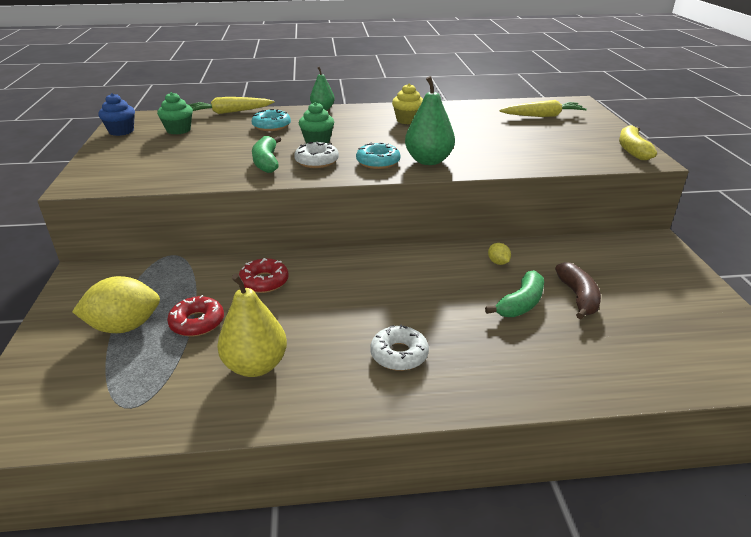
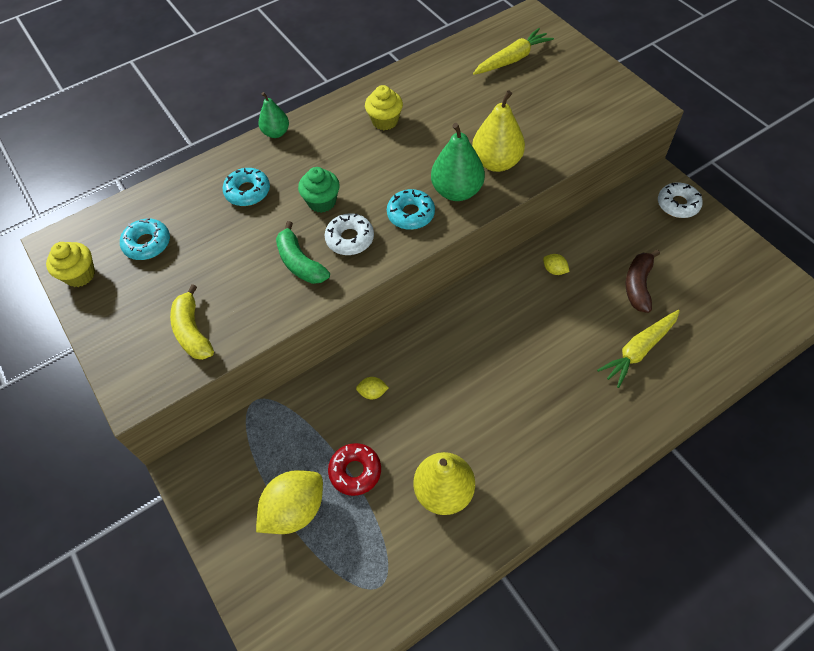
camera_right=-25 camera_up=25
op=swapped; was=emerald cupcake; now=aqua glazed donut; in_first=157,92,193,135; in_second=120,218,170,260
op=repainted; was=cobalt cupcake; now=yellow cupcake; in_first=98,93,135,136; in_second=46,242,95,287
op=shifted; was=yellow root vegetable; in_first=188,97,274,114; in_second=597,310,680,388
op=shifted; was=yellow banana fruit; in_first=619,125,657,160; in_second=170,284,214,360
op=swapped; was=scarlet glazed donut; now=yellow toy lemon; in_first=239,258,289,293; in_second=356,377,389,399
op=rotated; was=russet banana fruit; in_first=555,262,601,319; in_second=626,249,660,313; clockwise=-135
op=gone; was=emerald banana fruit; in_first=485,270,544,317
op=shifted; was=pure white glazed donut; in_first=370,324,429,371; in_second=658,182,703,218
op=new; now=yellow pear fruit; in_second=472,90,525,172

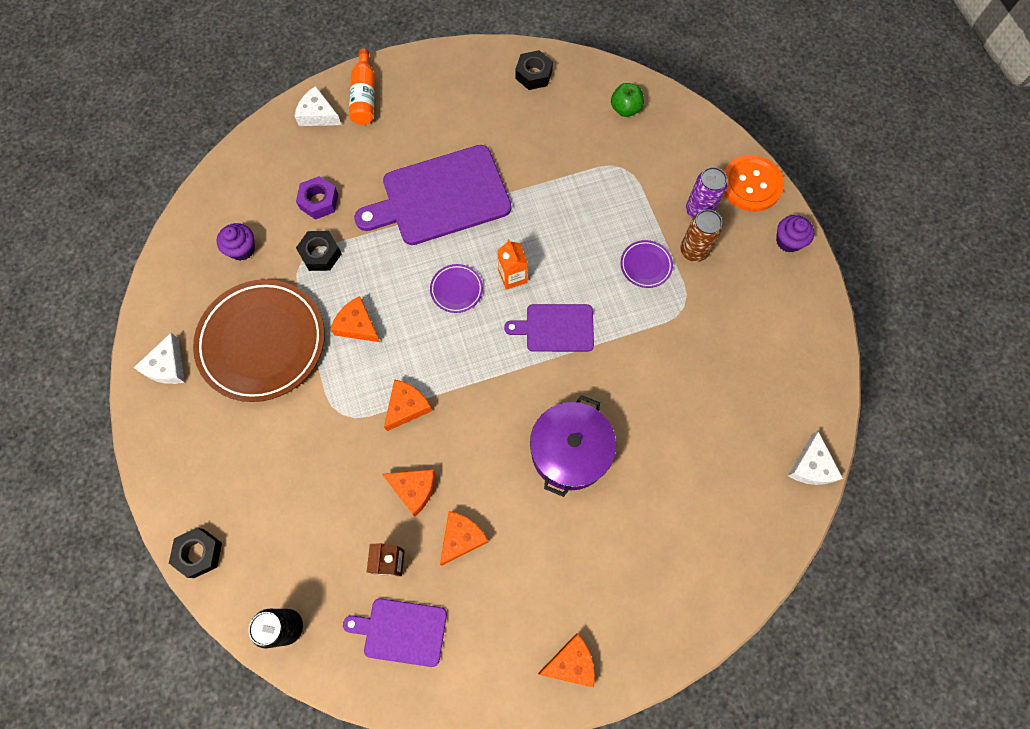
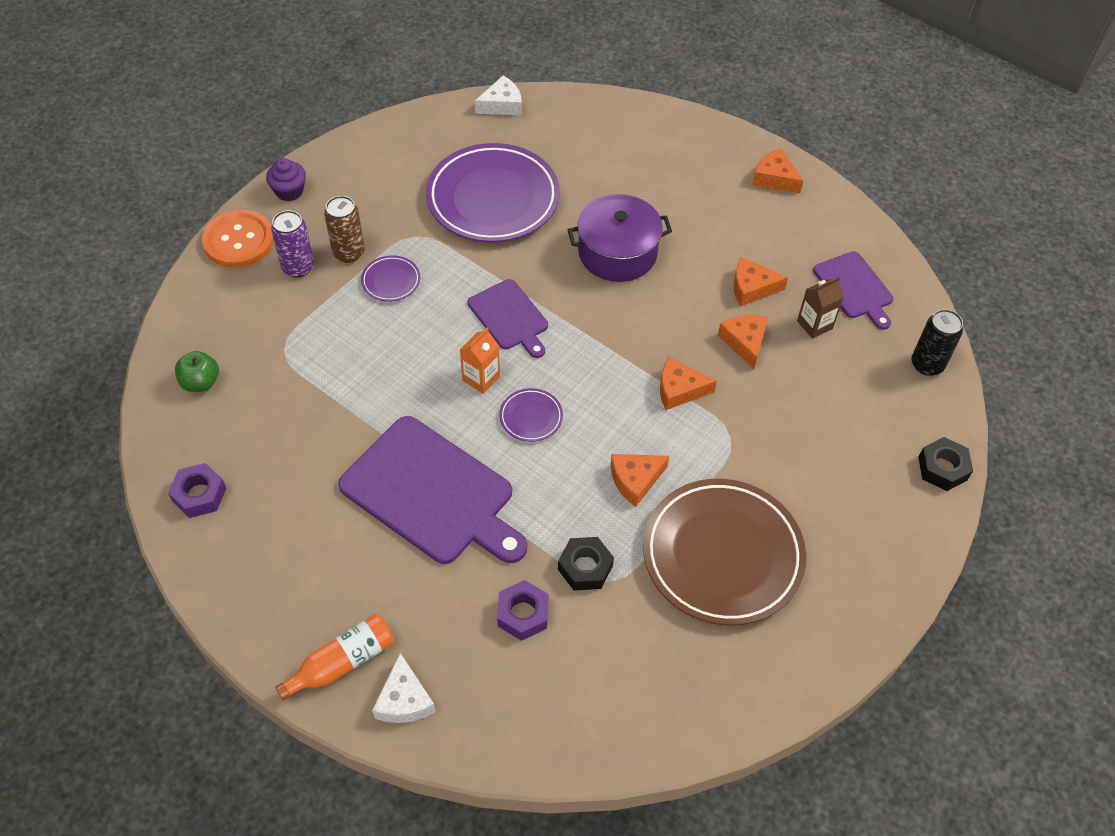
camera_right=-125 camera_up=-15
op=repainted; was=black hexagon nut; now=royal purple hexagon nut; in_first=515,50,553,90; in_second=168,463,226,518
op=gone; was=royal purple cupcake; in_first=217,223,255,261
op=rotated; was=orange-coloured cheese; in_first=330,296,380,342; in_second=611,454,669,507; clockwise=60
op=gone; was=pure white cheese; in_first=134,333,185,384
op=new; now=royal purple dinner plate; in_second=426,143,560,242

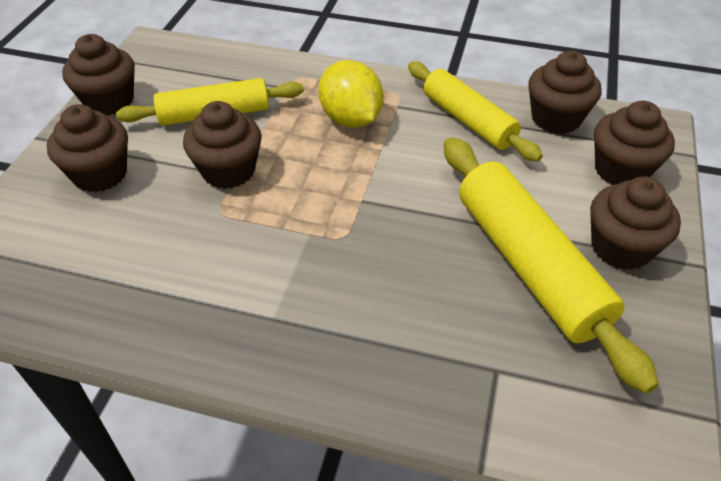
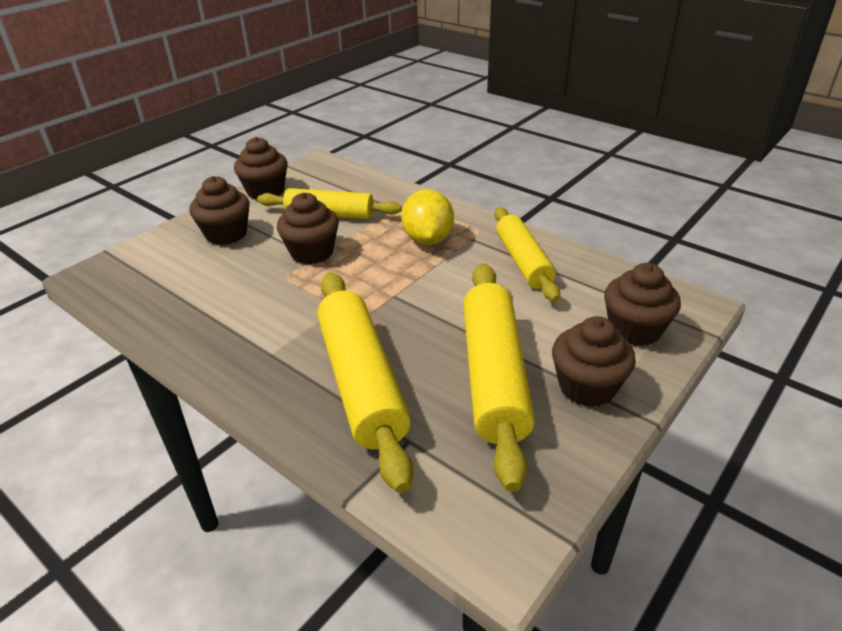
camera_right=25 camera_up=-10
op=gone; was=russet cupcake; in_first=528,51,602,134
op=new; now=yellow dough roller; in_second=317,272,413,493

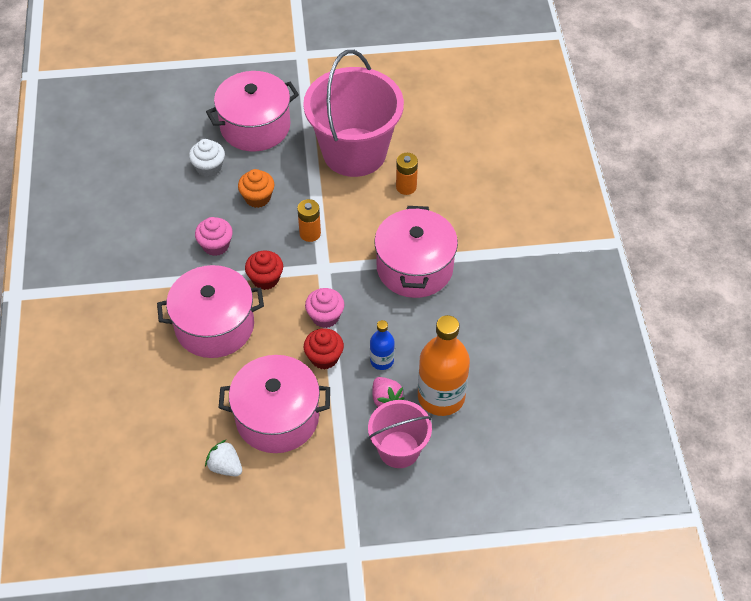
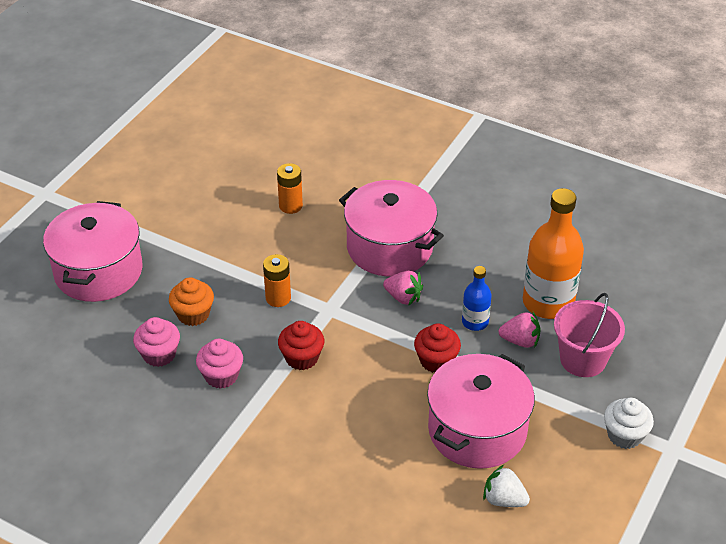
camera_right=-55 camera_up=-10
op=gone; was=rose-pink sand bucket; in_first=303,50,404,177
op=shifted; was=pure white cupcake; in_first=189,139,225,177; in_second=604,398,654,449
op=gone; was=rose-pink pot; in_first=157,265,264,358
op=shifted; was=rose-pink cupcake; in_first=305,288,344,328; in_second=133,317,180,367
op=rotated; was=pure white berry; in_first=205,440,242,476; in_second=483,465,530,507; clockwise=45
op=new; now=rose-pink berry; in_second=383,271,423,306

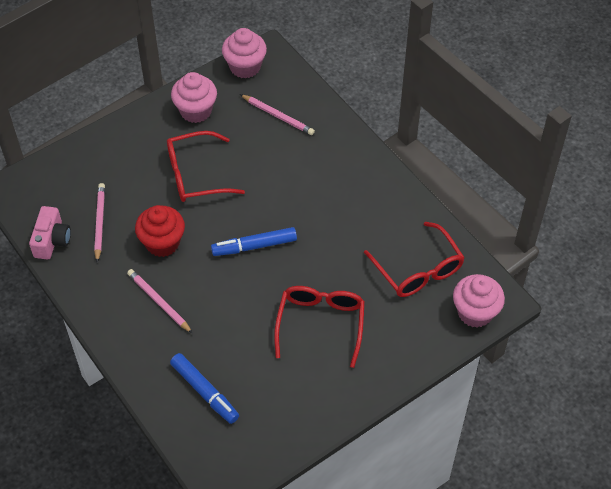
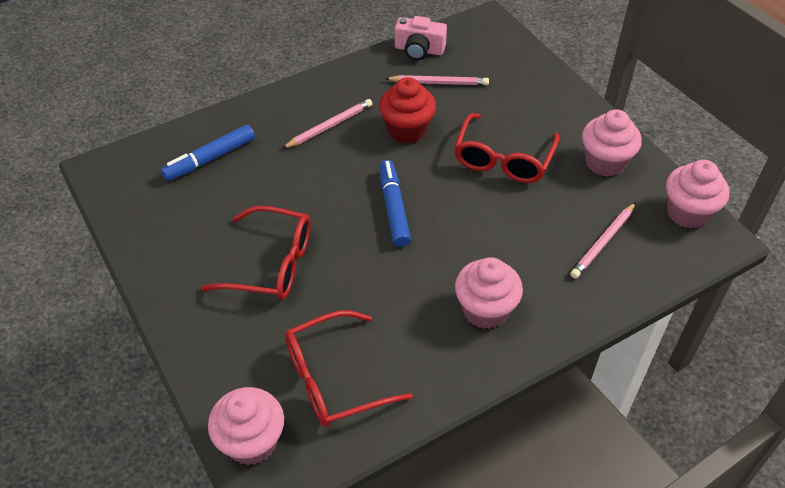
camera_right=95 camera_up=-5
op=rotated; was=scarlet eyeglasses; in_first=167,131,245,202; in_second=454,113,560,183; clockwise=-150
op=new; now=rose-pink cupcake; in_second=455,257,523,329

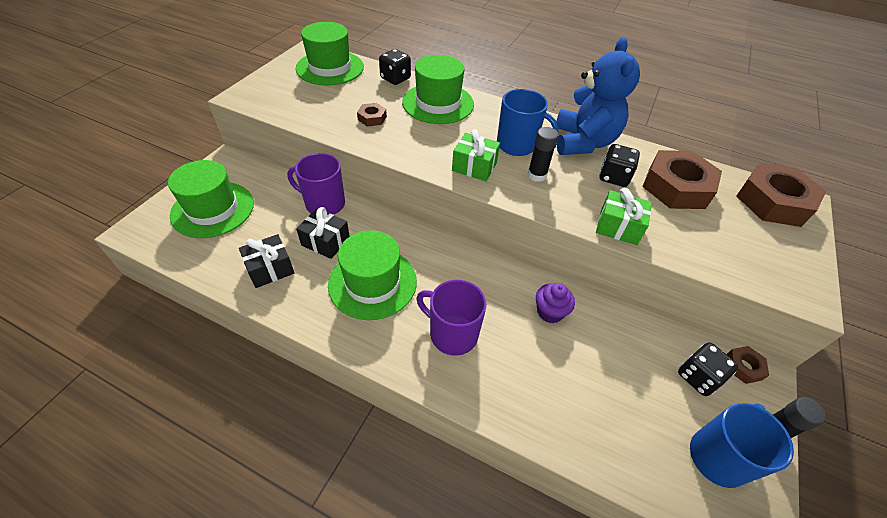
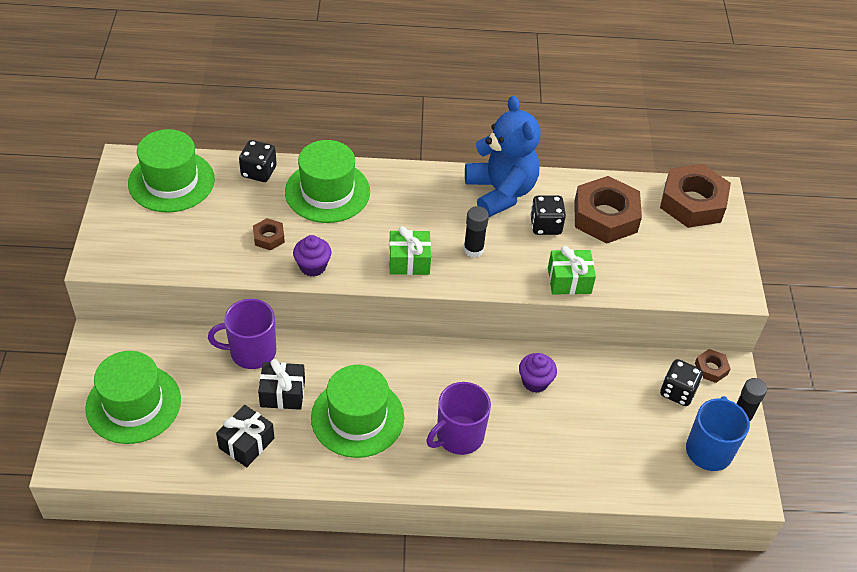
camera_right=-25 camera_up=0
op=gone; was=cobalt tea mug; in_first=497,89,558,156
op=rotated; was=royal purple tea mug; in_first=416,280,487,356; in_second=427,382,491,455; clockwise=-45
op=new; now=royal purple cupcake; in_second=293,235,332,277

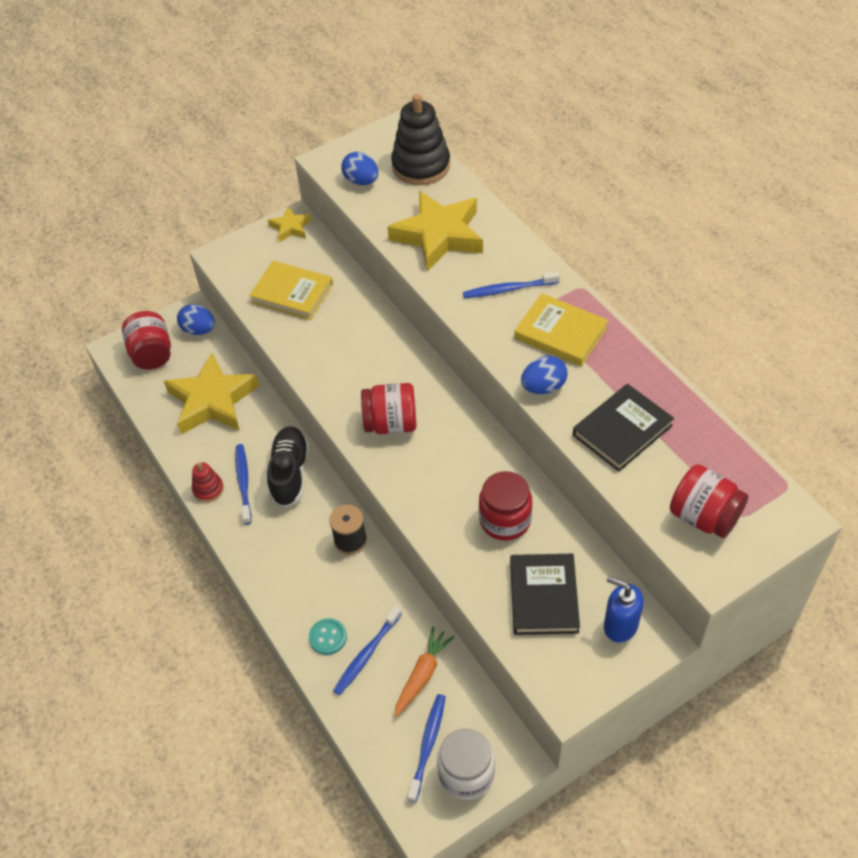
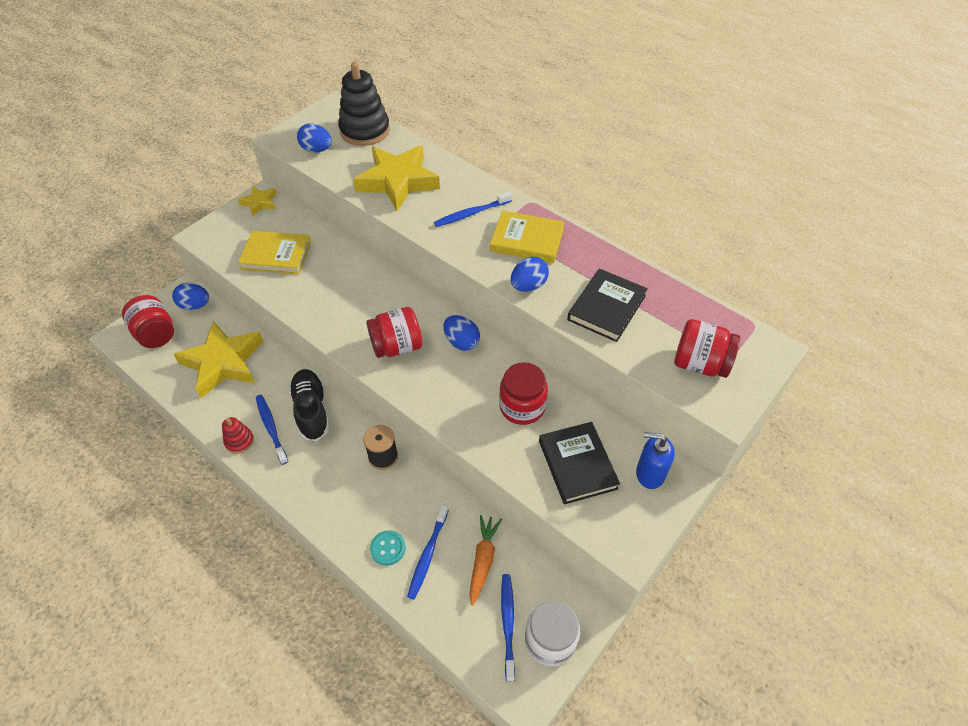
camera_right=-20 camera_up=0
op=new; now=cobalt toy egg; in_second=444,315,480,351

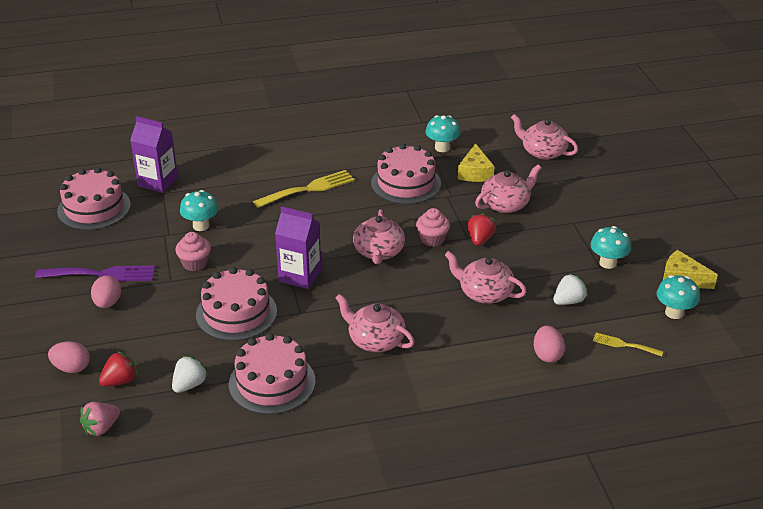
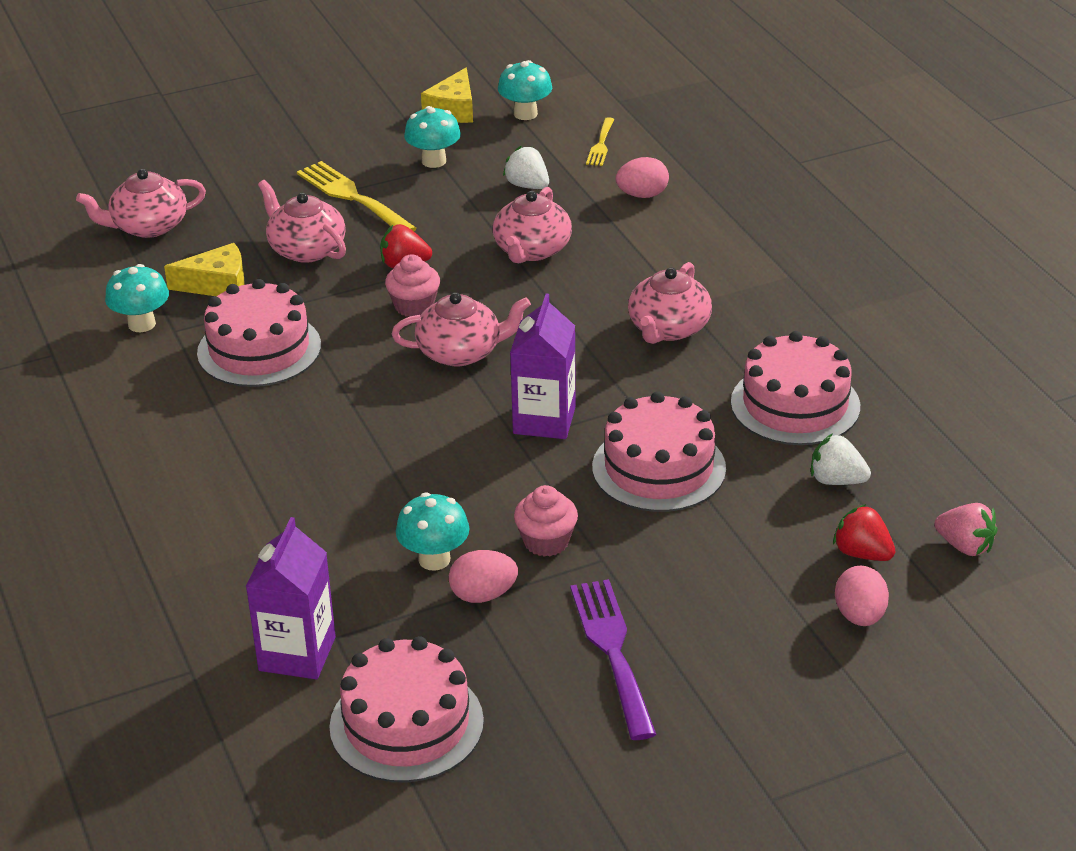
camera_right=-100 camera_up=0
op=rotated; was=rose-pink china teapot; in_first=511,114,578,160; in_second=76,169,206,238; clockwise=45
op=shifted; was=yellow table fork; in_first=253,170,355,208; in_second=297,161,417,231
op=shifted; was=rose-pink toy egg; in_first=91,276,121,308; in_second=449,550,518,603

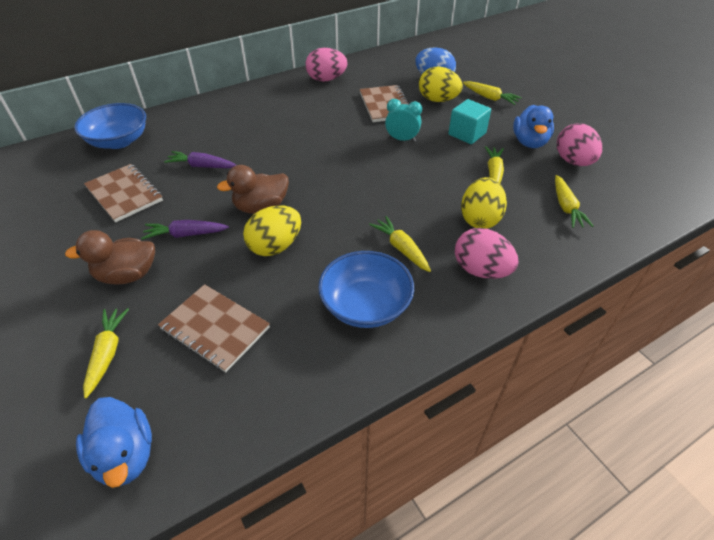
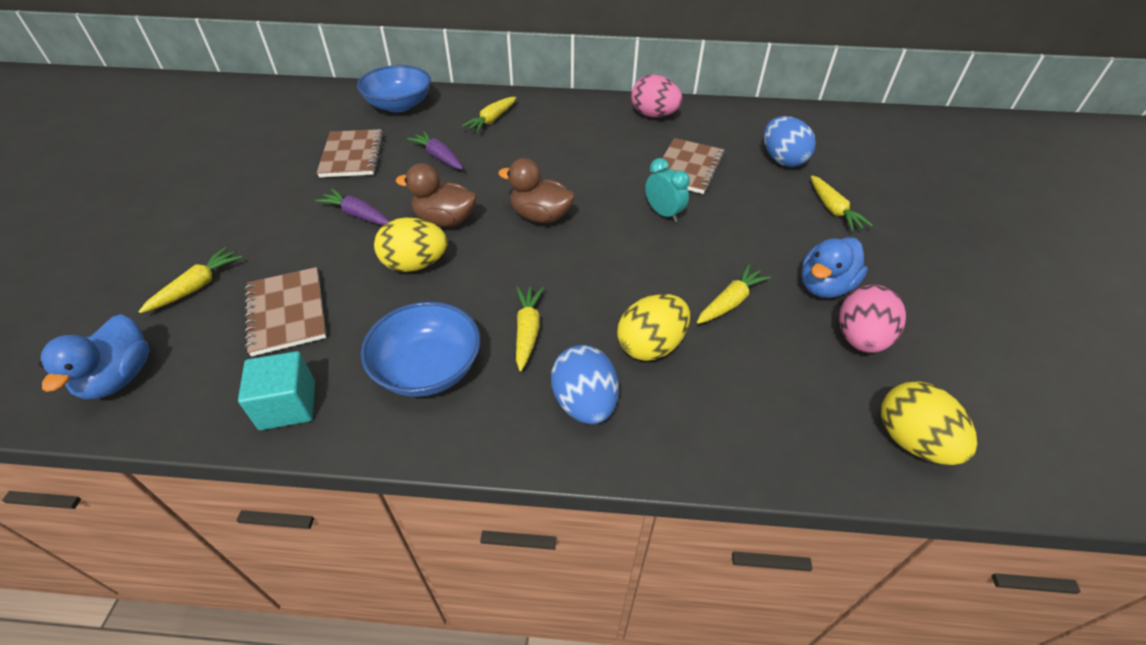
camera_right=35 camera_up=0
op=shifted; was=yellow toy egg; in_first=419,66,463,102; in_second=881,381,977,465
op=shifted; was=aqua cube; in_first=448,99,491,144; in_second=238,351,315,430
op=shifted; was=yellow root vegetable; in_first=555,175,593,228; in_second=462,97,516,132
op=repainted; was=rose-pink toy egg; now=cobalt toy egg; in_first=455,228,519,279; in_second=551,345,619,424
op=shifted; was=russet toy duck; in_first=65,230,155,285; in_second=498,158,575,223

